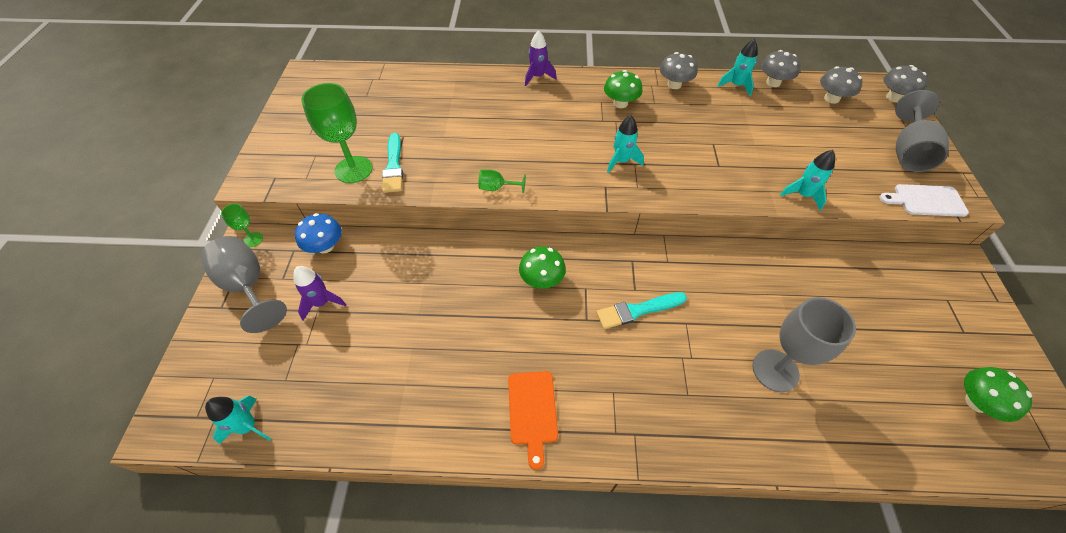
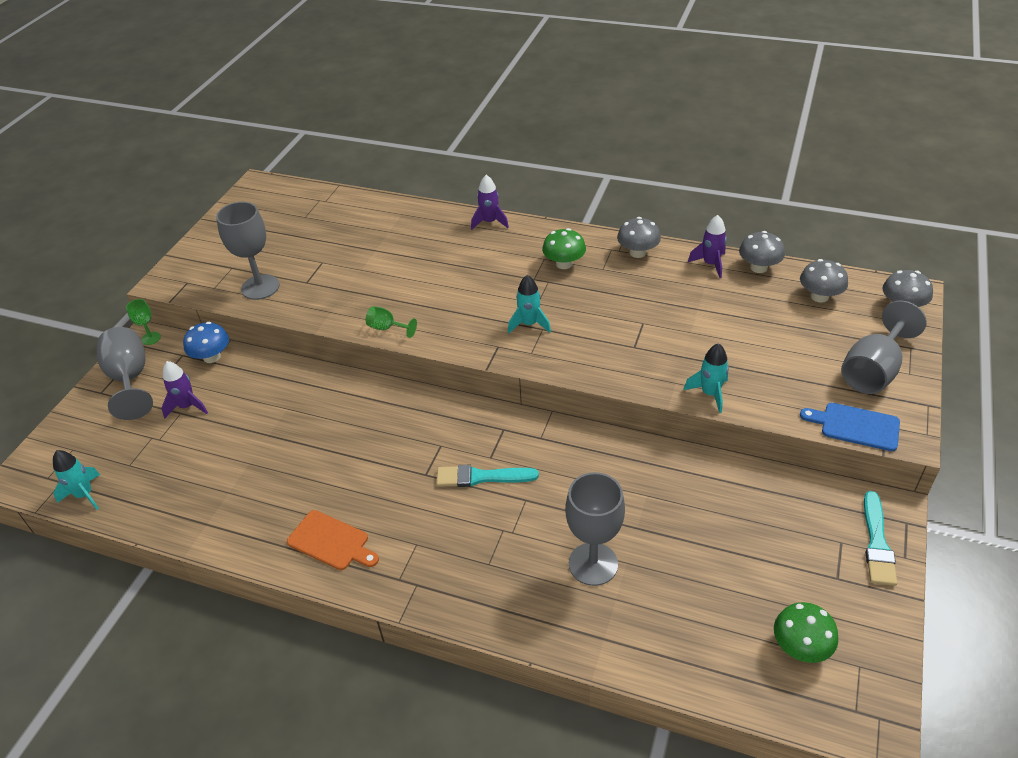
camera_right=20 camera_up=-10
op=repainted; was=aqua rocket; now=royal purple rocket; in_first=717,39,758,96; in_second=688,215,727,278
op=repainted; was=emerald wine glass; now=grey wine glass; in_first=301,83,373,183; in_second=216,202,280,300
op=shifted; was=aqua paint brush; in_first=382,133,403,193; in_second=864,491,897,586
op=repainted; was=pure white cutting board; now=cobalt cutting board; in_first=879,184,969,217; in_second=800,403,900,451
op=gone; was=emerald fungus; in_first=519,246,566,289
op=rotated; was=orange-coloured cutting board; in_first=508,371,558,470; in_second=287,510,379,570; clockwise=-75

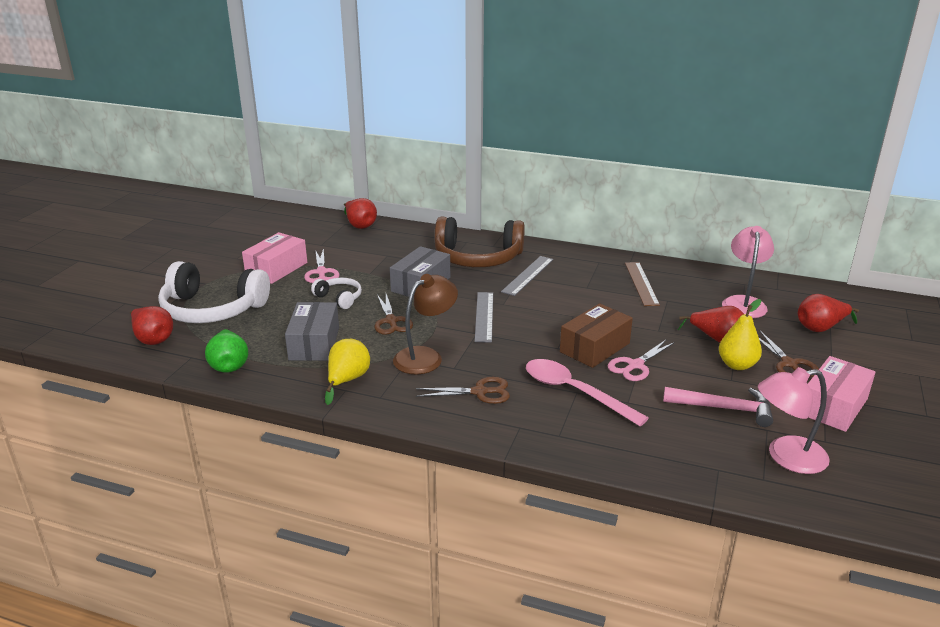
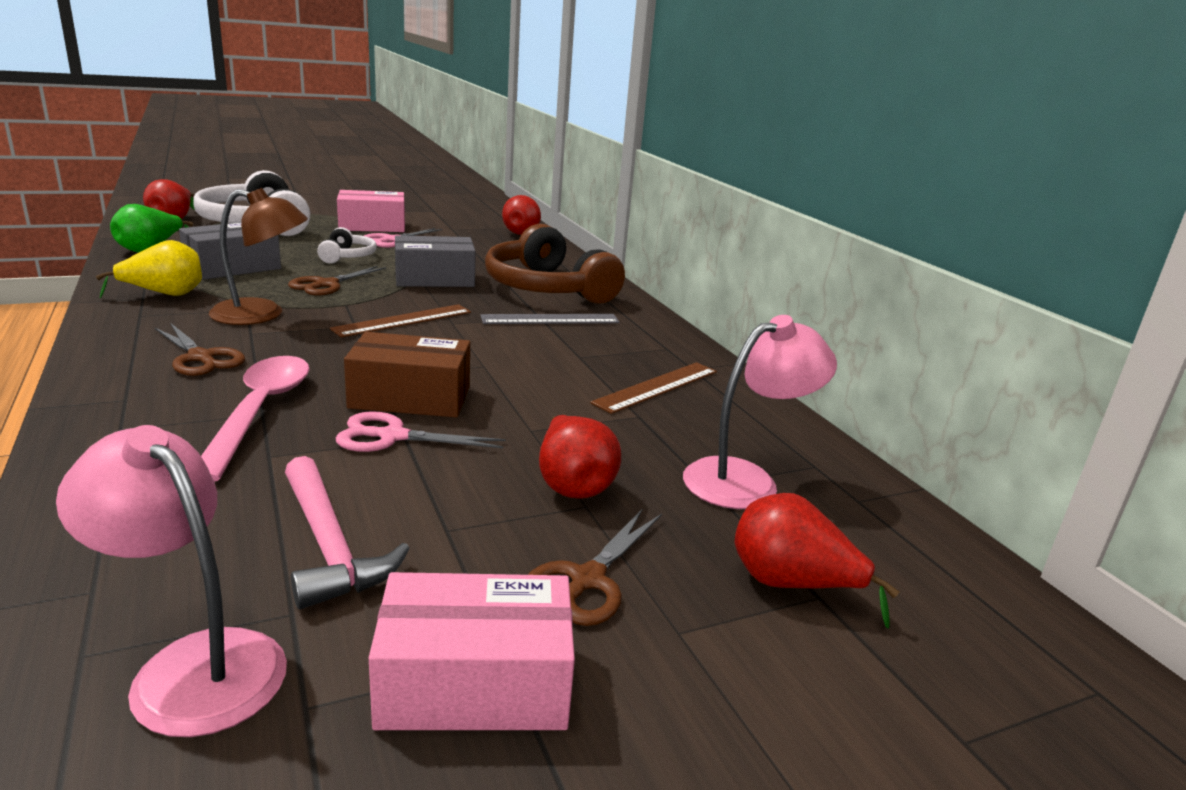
camera_right=45 camera_up=-5
op=repainted; was=grey measuring stick; now=russet measuring stick; in_first=474,292,493,343; in_second=330,304,471,337
op=gone; was=yellow pear fruit; in_first=719,299,762,370

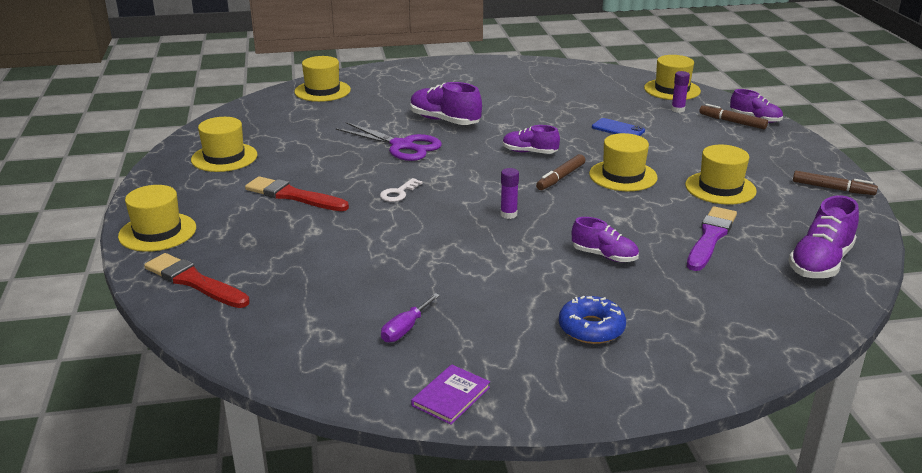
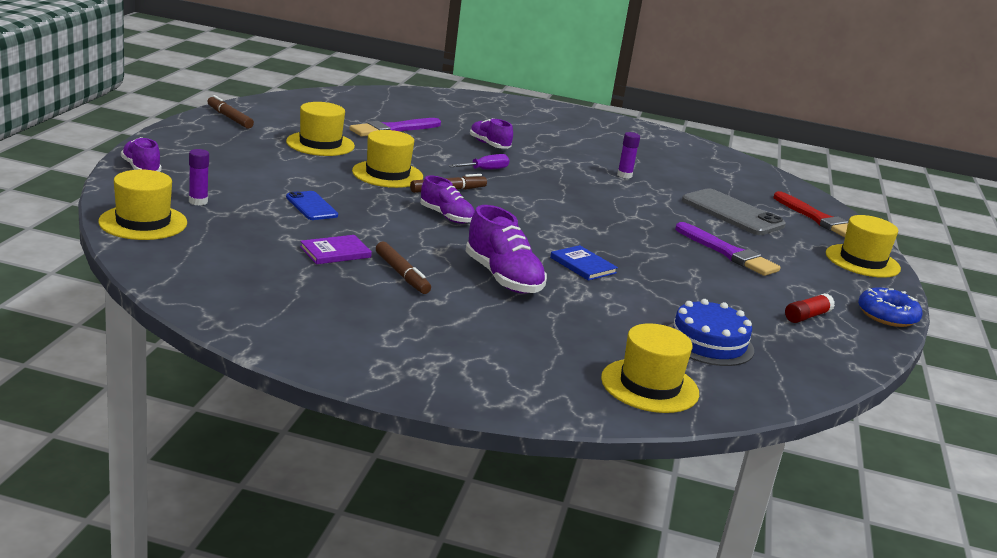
camera_right=-160 camera_up=-5
op=shifted; was=russet marker; in_first=699,104,768,129; in_second=376,242,431,294
op=swapped; was=yellow tall hat; now=scarlet stick of glue; in_first=191,117,258,172; in_second=785,293,835,323
op=swapped; was=royal purple pair of scissors; now=cobalt hardcover; in_first=336,122,442,161; in_second=550,245,618,281
op=shifted; was=royal purple stick of glue; in_first=501,168,519,219; in_second=617,132,640,178
op=repainted; was=scarlet paint brush; now=royal purple paint brush; in_first=245,176,349,211; in_second=675,222,780,276
op=gone; was=pure white key; in_first=380,178,423,202
op=gone; was=royal purple sneaker; in_first=789,195,859,278
op=shifted; was=royal purple flat screwdriver; in_first=381,293,440,342; in_second=448,154,510,170
op=shifted; was=cobalt glazed donut; in_first=559,295,626,344; in_second=858,287,922,327
op=shifted; was=royal purple hardcover; in_first=411,364,490,425; in_second=300,235,372,264
op=new; now=grey smartphone; in_second=682,188,786,235
op=new; now=cobalt gateau; in_second=669,299,754,366

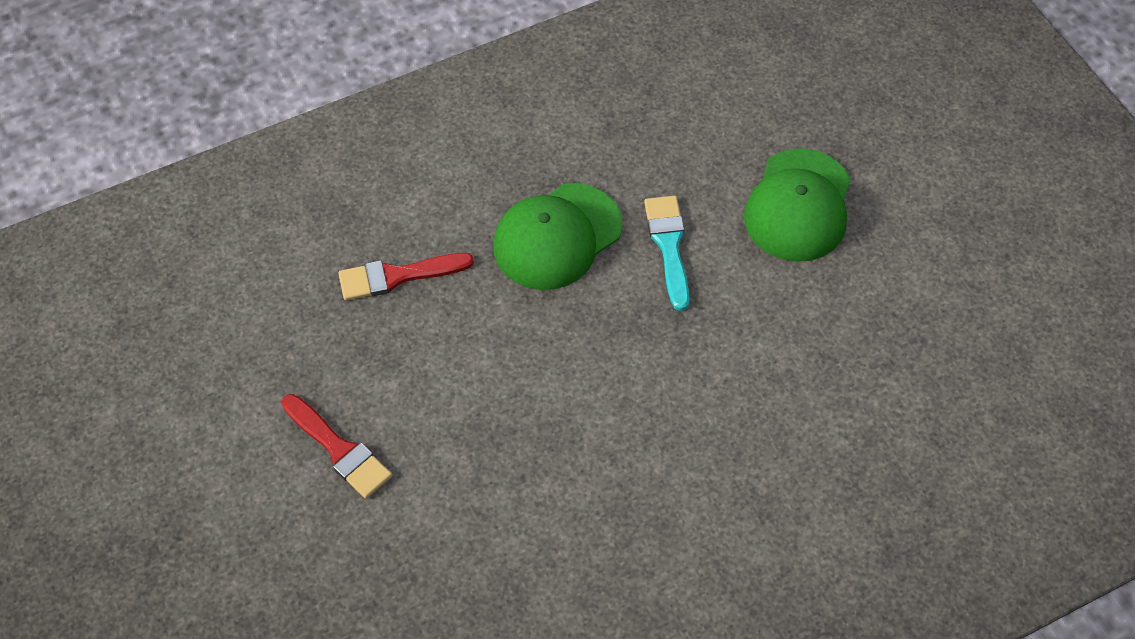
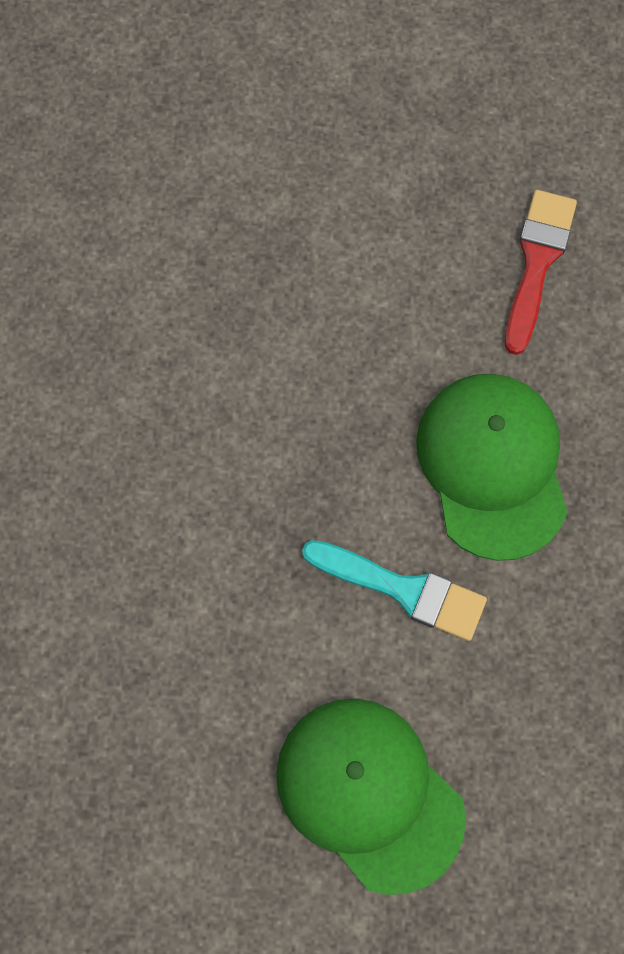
camera_right=120 camera_up=15
op=gone; was=scarlet paint brush; in_first=282,394,392,499

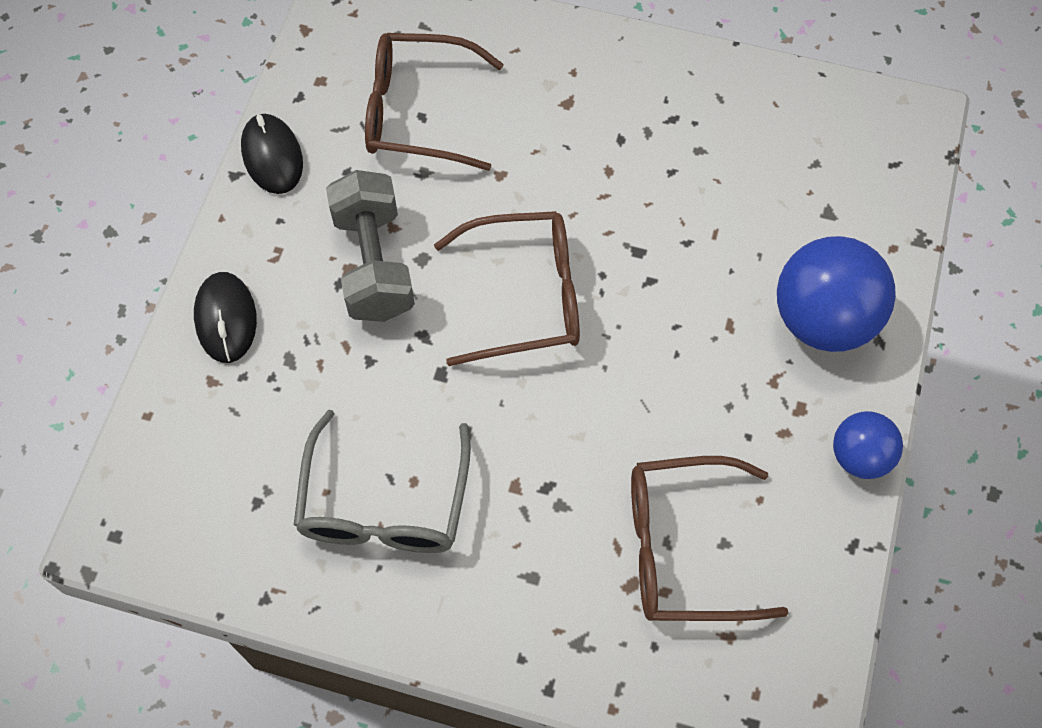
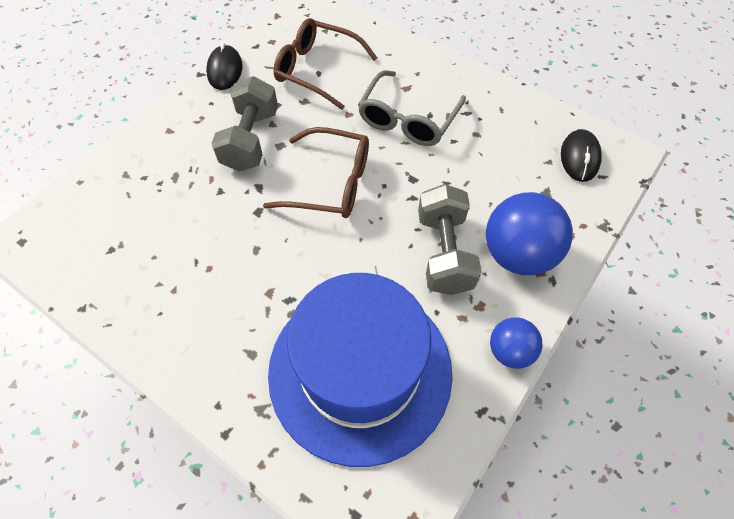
camera_right=20 camera_up=-5
op=shifted; was=black computer mouse; in_first=194,272,257,363; in_second=561,129,602,182
op=shifted; was=grey eyeglasses; in_first=294,409,471,553; in_second=358,70,466,146
op=swapped; was=russet eyeglasses; now=cobalt tall hat; in_first=631,456,788,621; in_second=268,273,453,467
op=new; now=grey dumbbell; in_second=418,184,481,295

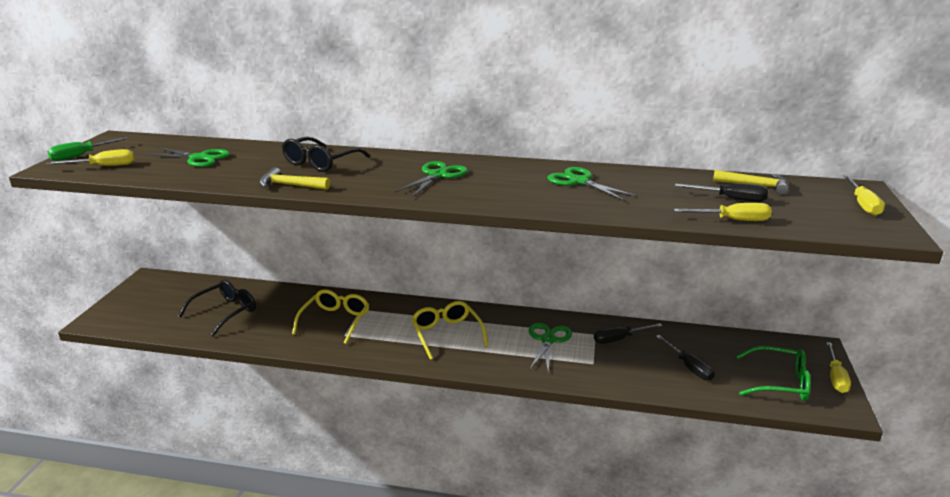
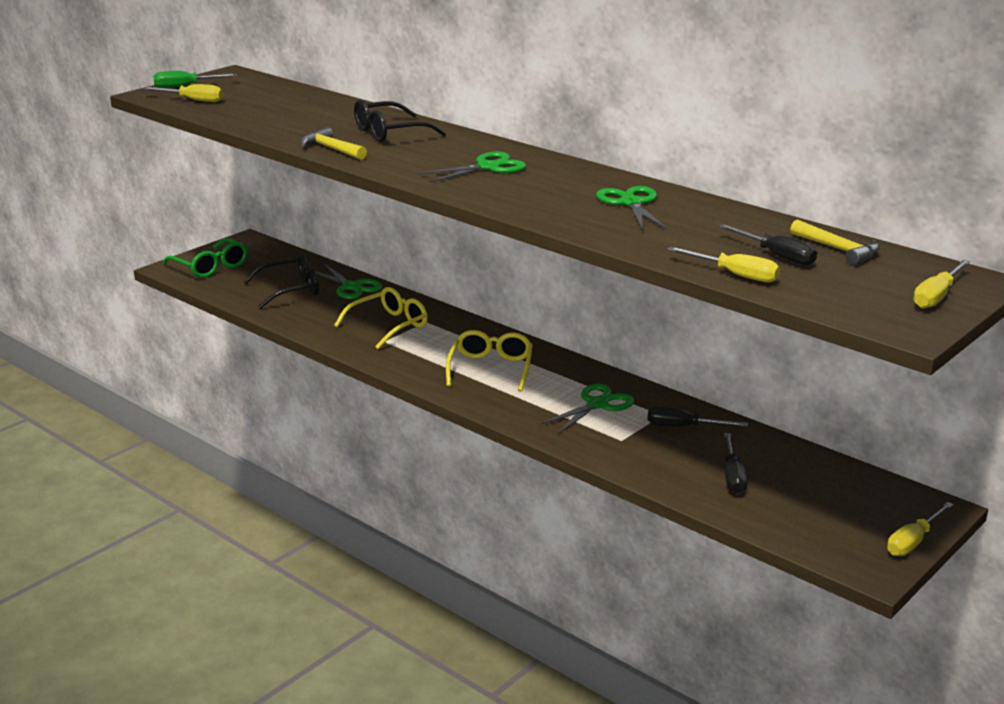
camera_right=30 camera_up=0
op=shifted; was=emerald pair of scissors; in_first=145,147,230,167; in_second=315,264,382,299
op=shifted; was=emerald eyeglasses; in_first=736,346,811,401; in_second=162,238,248,278

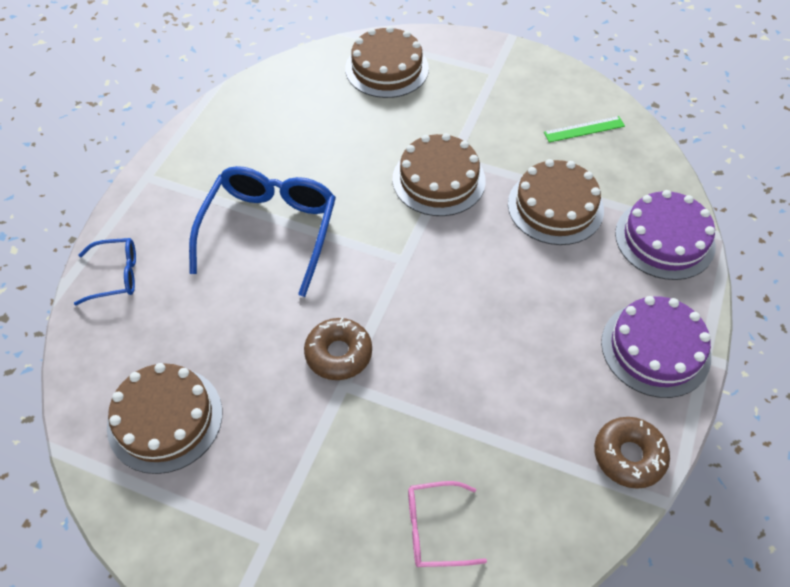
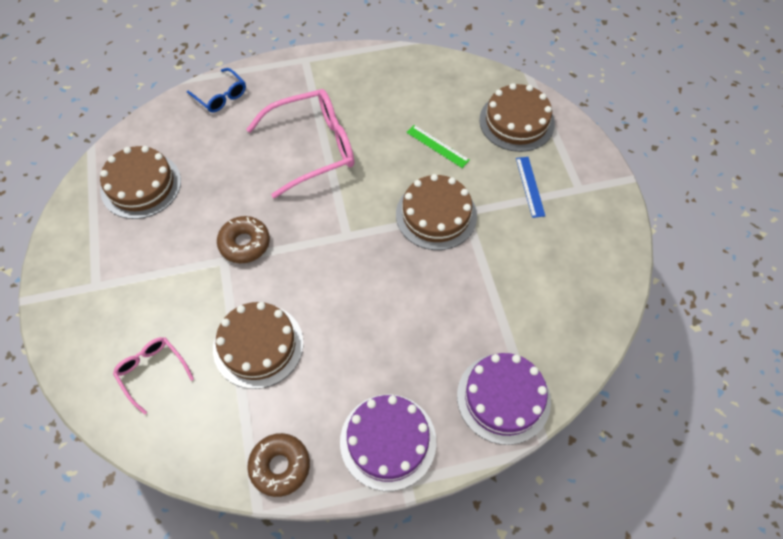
camera_right=55 camera_up=5
op=shifted; was=emerald measuring stick; in_first=544,116,625,142; in_second=406,125,470,168
op=shifted; was=russet gateau; in_first=508,159,604,245; in_second=213,302,303,389
op=repainted; was=cobalt eyeglasses; now=rose-pink eyeglasses; in_first=189,166,336,297; in_second=246,89,354,198
op=new; now=cobalt measuring stick; in_second=516,157,545,218

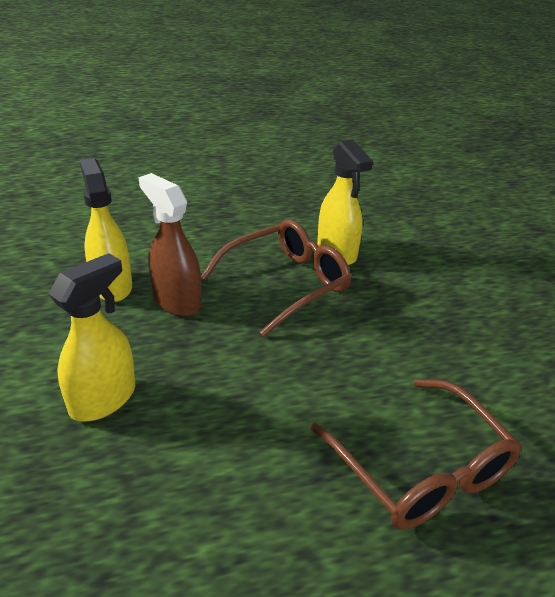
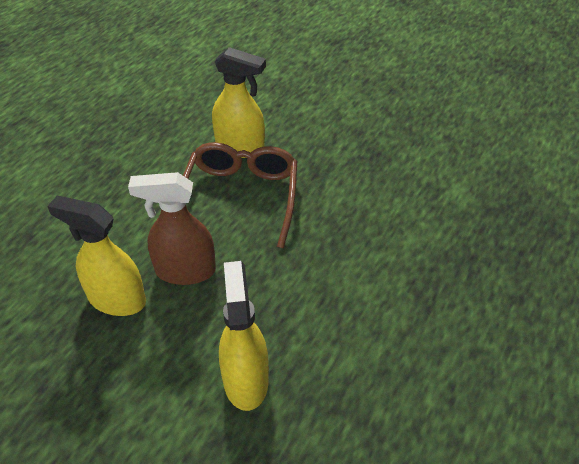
camera_right=-45 camera_up=10
op=gone; was=russet eyeglasses; in_first=310,379,521,529

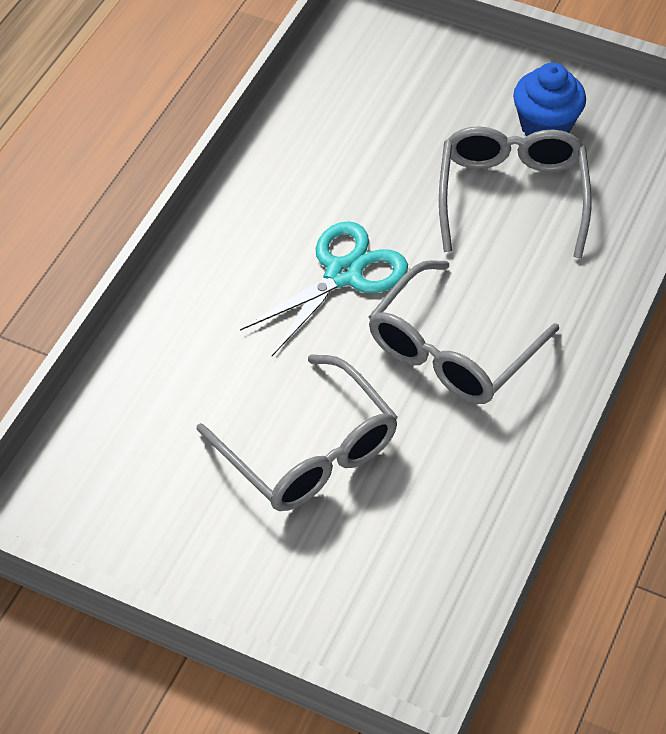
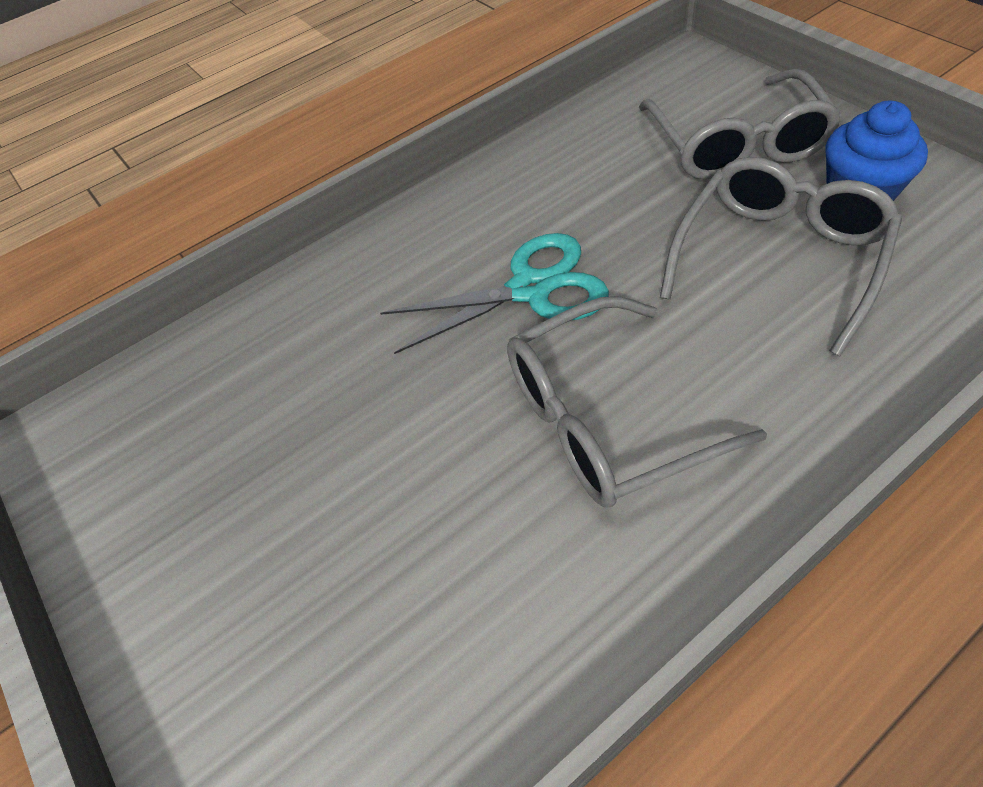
camera_right=35 camera_up=0
op=shifted; was=grey eyeglasses; in_first=196,354,398,511; in_second=639,69,842,180

